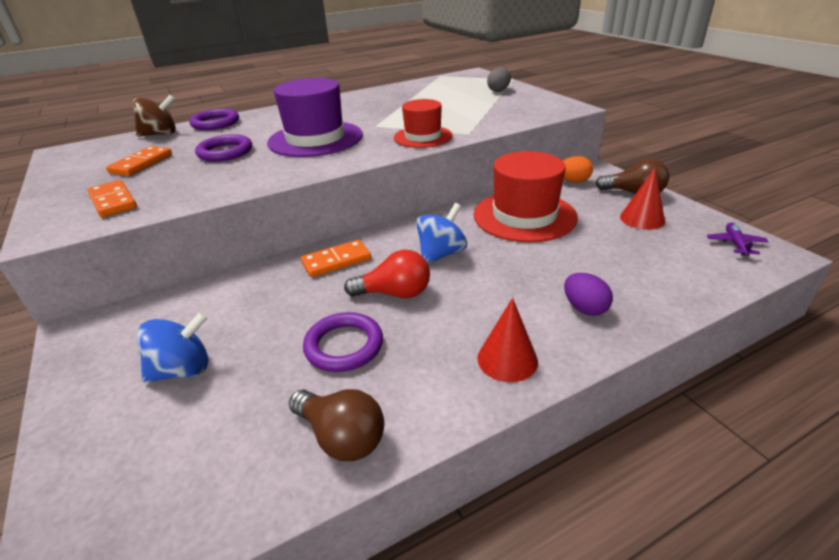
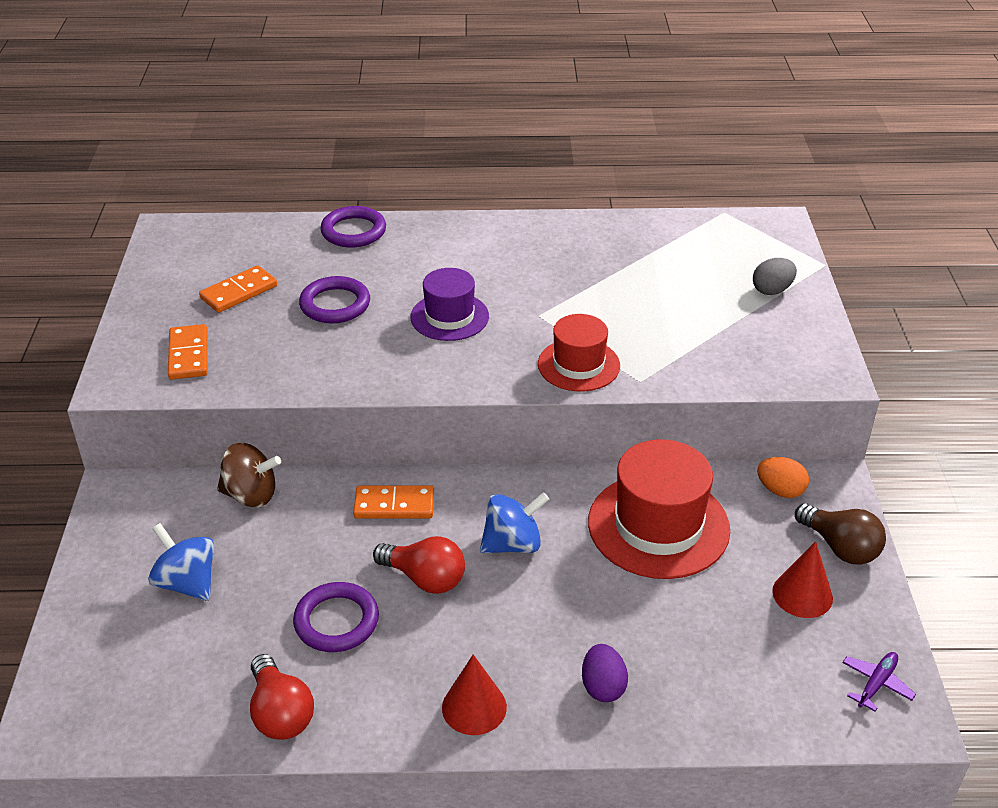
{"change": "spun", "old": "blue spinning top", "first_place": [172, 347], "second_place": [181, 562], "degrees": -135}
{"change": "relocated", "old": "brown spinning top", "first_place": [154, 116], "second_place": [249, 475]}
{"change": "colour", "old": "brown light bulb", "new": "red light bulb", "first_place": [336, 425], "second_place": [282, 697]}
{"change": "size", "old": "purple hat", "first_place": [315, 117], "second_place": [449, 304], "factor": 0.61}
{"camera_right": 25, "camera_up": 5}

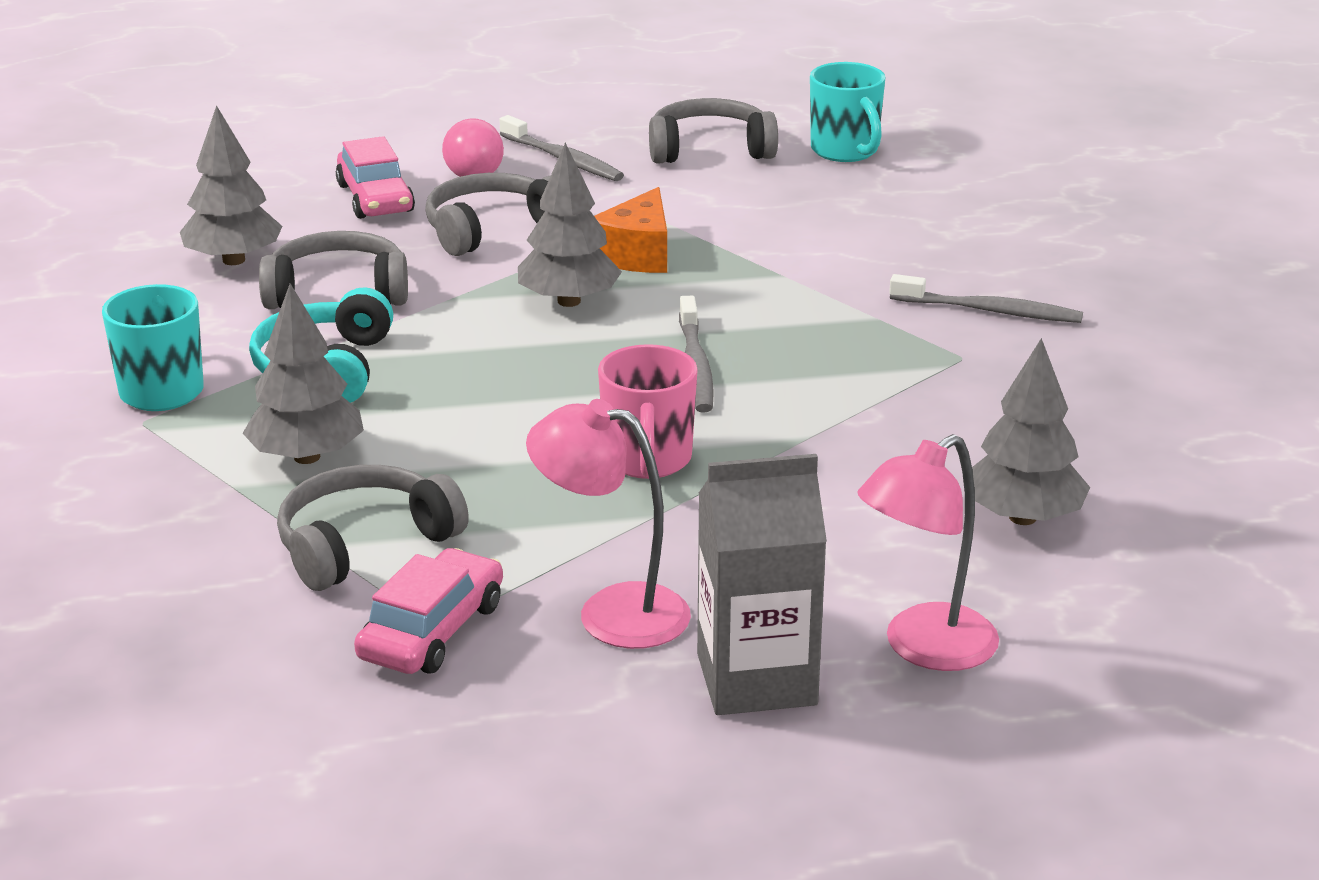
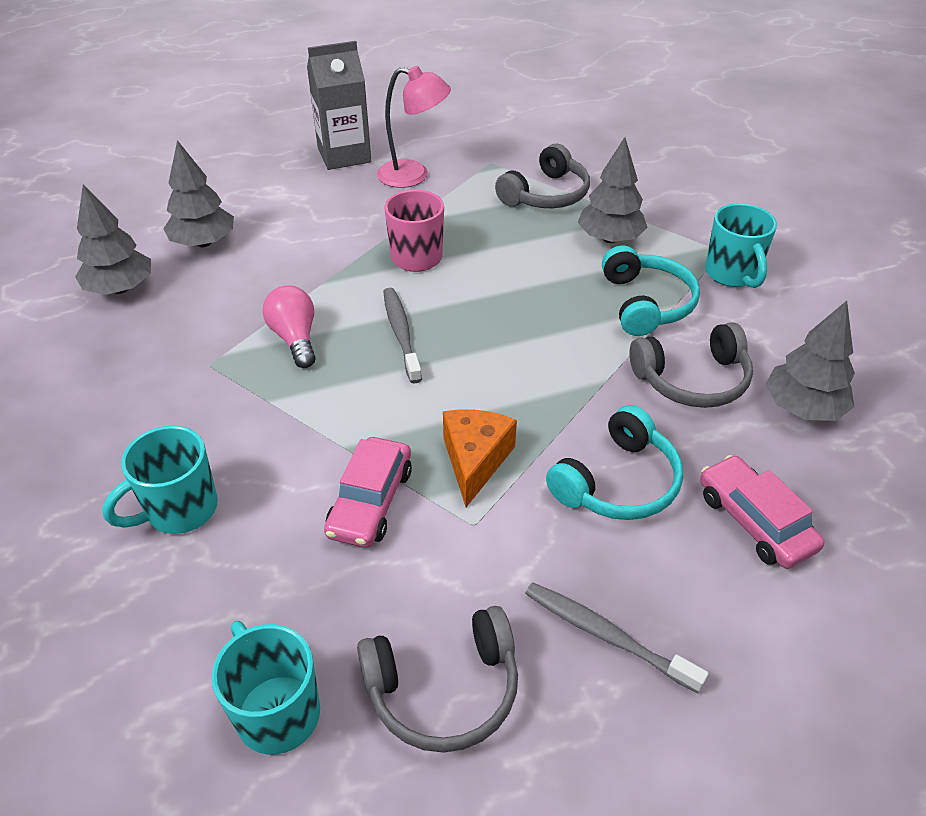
{"change": "relocated", "old": "grey tree", "first_place": [570, 225], "second_place": [113, 239]}
{"change": "appeared", "new": "turquoise mug", "second_place": [160, 480]}
{"change": "relocated", "old": "pink light bulb", "first_place": [473, 147], "second_place": [289, 326]}
{"change": "relocated", "old": "pink car", "first_place": [428, 611], "second_place": [368, 492]}
{"change": "colour", "old": "grey headphones", "new": "turquoise headphones", "first_place": [487, 214], "second_place": [614, 462]}
{"change": "missing", "old": "pink lamp", "first_place": [928, 552]}
{"change": "missing", "old": "grey toothbrush", "first_place": [986, 298]}
{"camera_right": 170, "camera_up": 15}

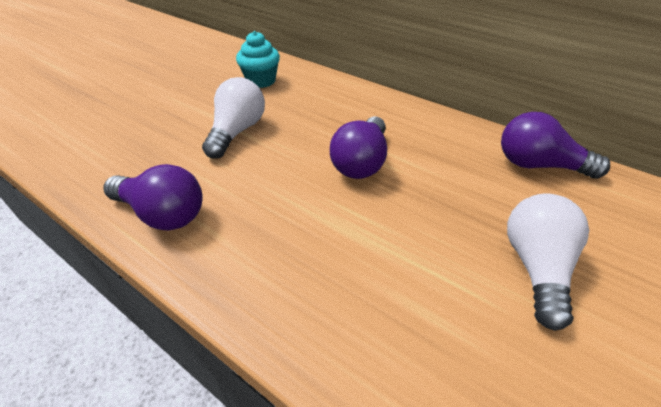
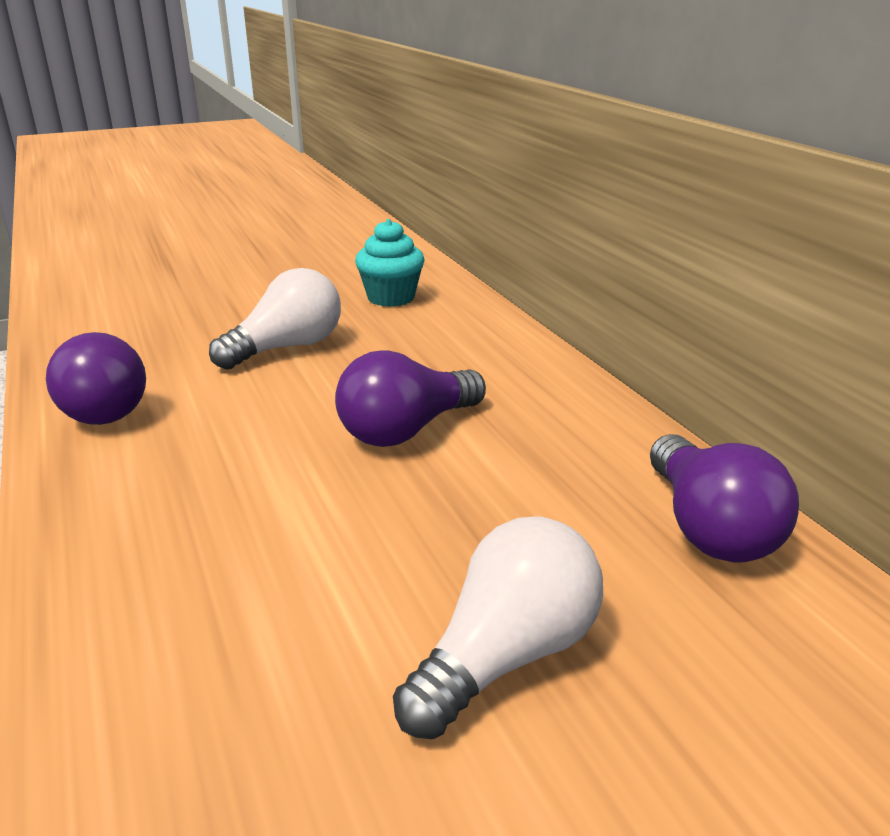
{"change": "spun", "old": "purple light bulb", "first_place": [555, 145], "second_place": [724, 498], "degrees": -150}
{"camera_right": 30, "camera_up": -15}

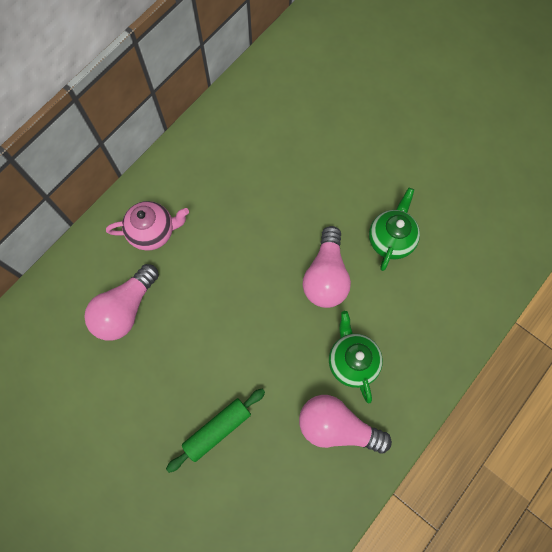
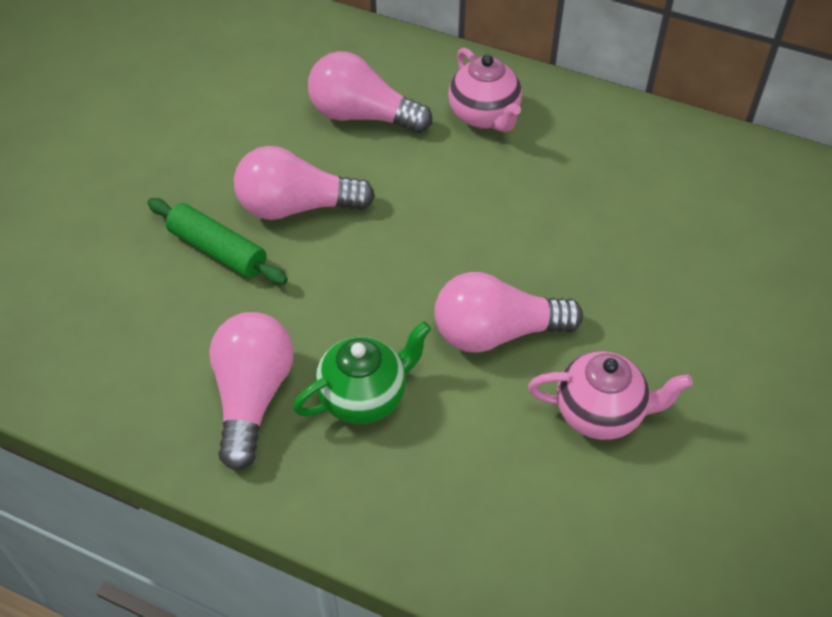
{"change": "appeared", "new": "pink light bulb", "second_place": [304, 183]}
{"change": "colour", "old": "green teapot", "new": "pink teapot", "first_place": [394, 229], "second_place": [610, 395]}
{"camera_right": 75, "camera_up": -20}

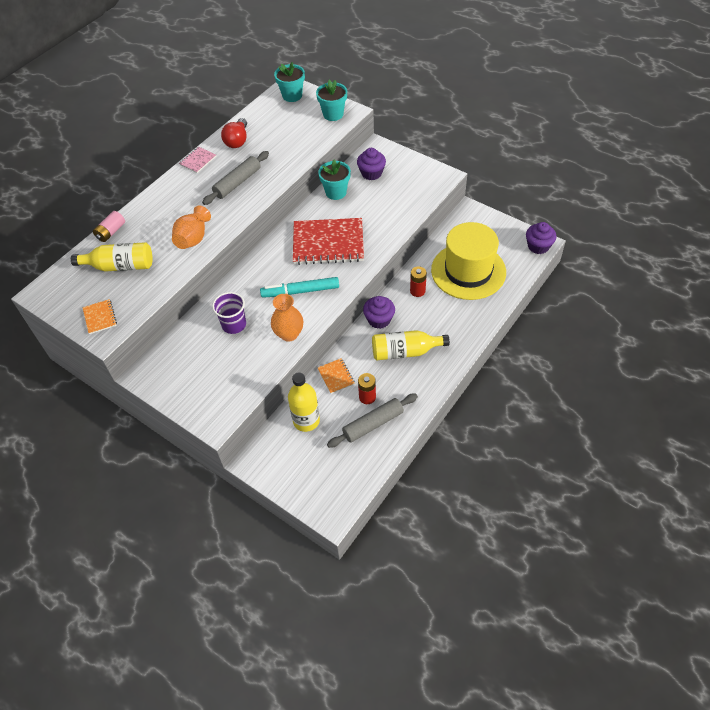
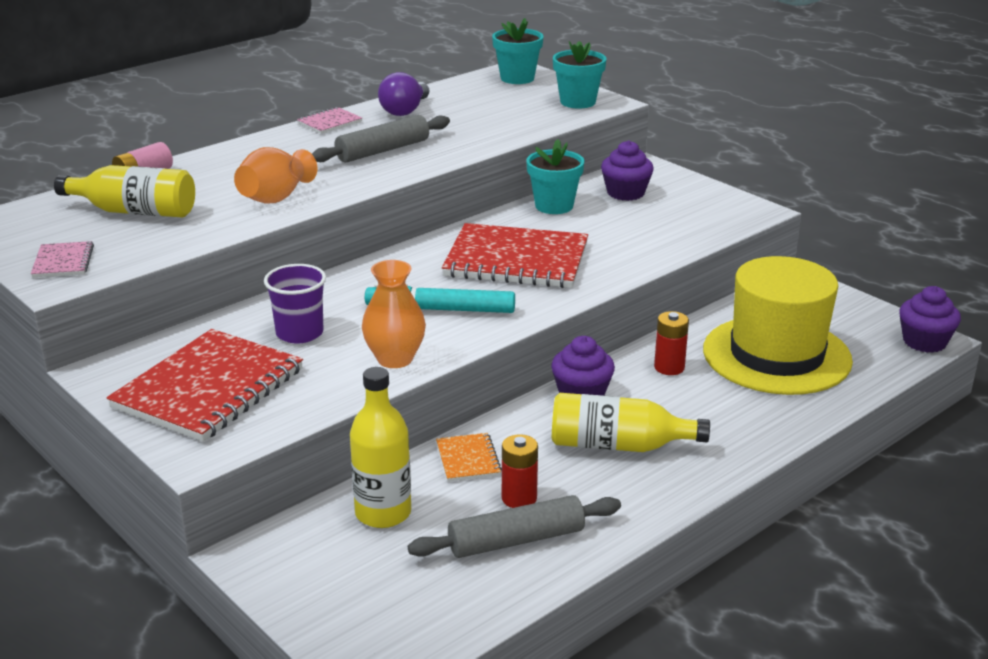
{"change": "colour", "old": "orange notebook", "new": "pink notebook", "first_place": [100, 316], "second_place": [62, 259]}
{"change": "appeared", "new": "red notebook", "second_place": [205, 385]}
{"change": "colour", "old": "red light bulb", "new": "purple light bulb", "first_place": [234, 133], "second_place": [404, 94]}
{"camera_right": 10, "camera_up": -25}

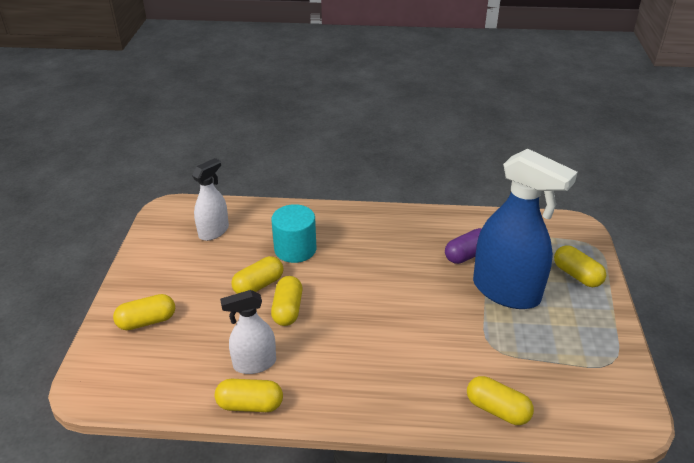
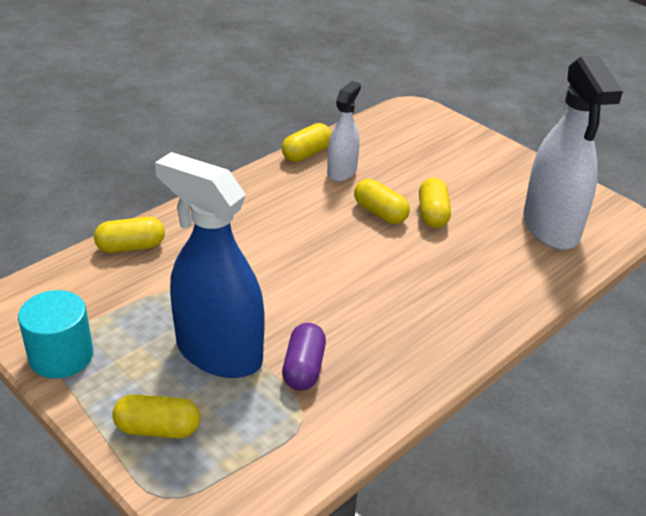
{"change": "relocated", "old": "turquoise cylinder", "first_place": [293, 233], "second_place": [55, 334]}
{"change": "spun", "old": "blue spray bottle", "first_place": [525, 229], "second_place": [210, 265], "degrees": 45}
{"change": "size", "old": "white spray bottle", "first_place": [210, 199], "second_place": [573, 153], "factor": 1.83}
{"change": "missing", "old": "yellow capsule", "first_place": [144, 312]}
{"camera_right": 130, "camera_up": 0}

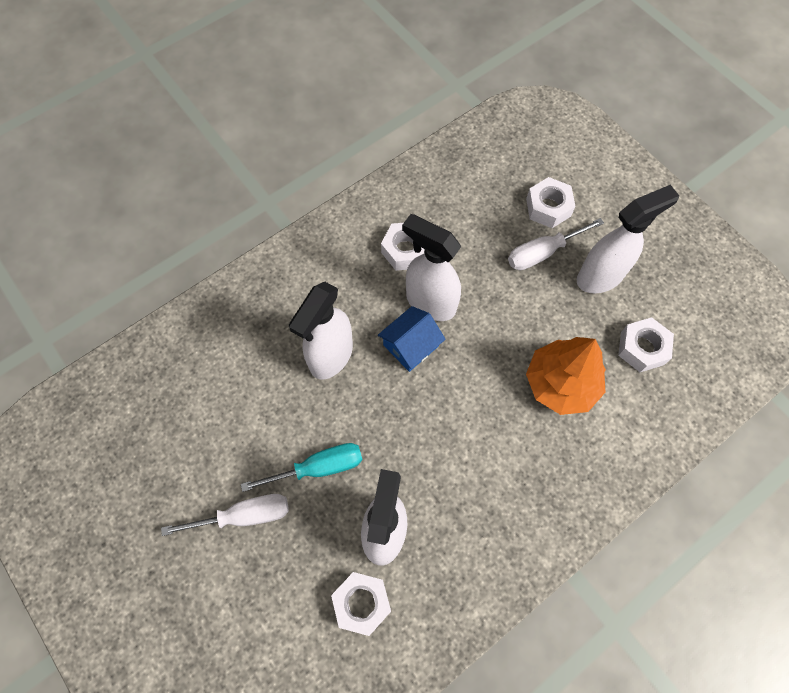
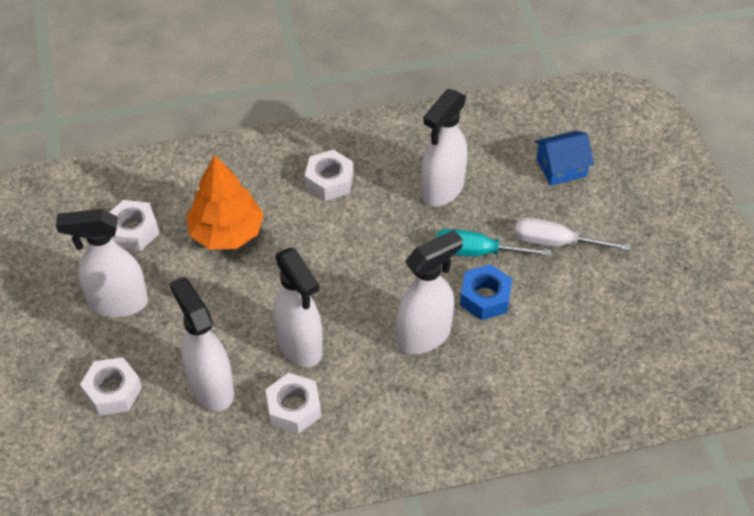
{"change": "appeared", "new": "white spray bottle", "second_place": [202, 344]}
{"change": "relocated", "old": "white nut", "first_place": [361, 604], "second_place": [329, 175]}
{"change": "appeared", "new": "blue nut", "second_place": [486, 292]}
{"change": "relocated", "old": "blue house", "first_place": [411, 339], "second_place": [564, 158]}
{"change": "missing", "old": "white screwdriver", "first_place": [556, 244]}
{"camera_right": -155, "camera_up": -15}

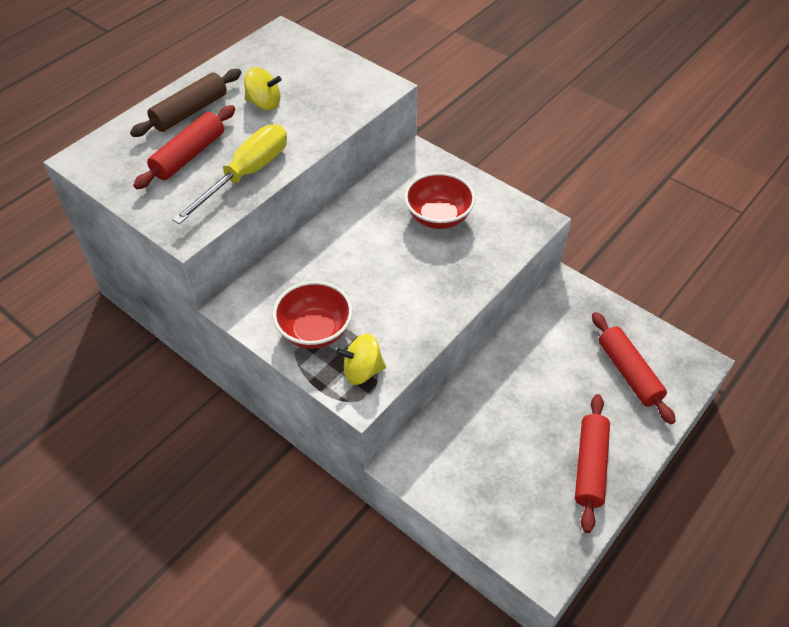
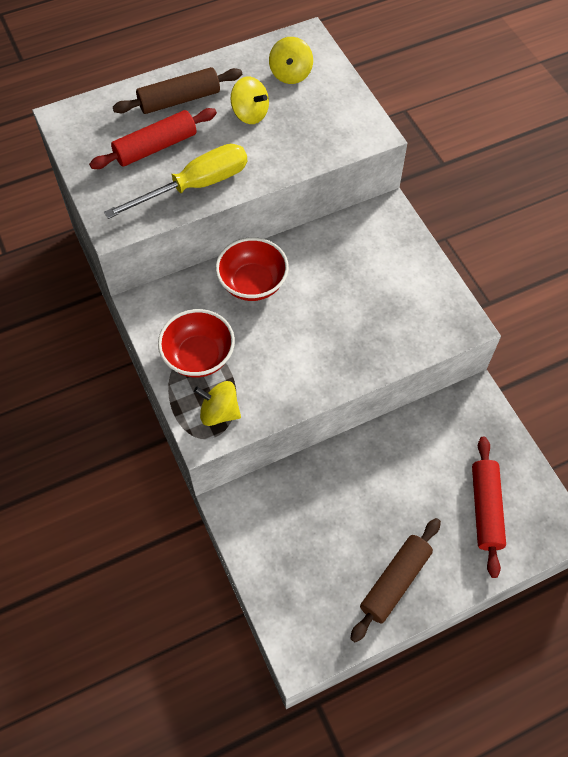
{"change": "relocated", "old": "red bowl", "first_place": [440, 200], "second_place": [252, 269]}
{"change": "appeared", "new": "yellow spinning top", "second_place": [291, 60]}
{"change": "colour", "old": "red rolling pin", "new": "brown rolling pin", "first_place": [592, 463], "second_place": [395, 580]}
{"camera_right": 25, "camera_up": 10}

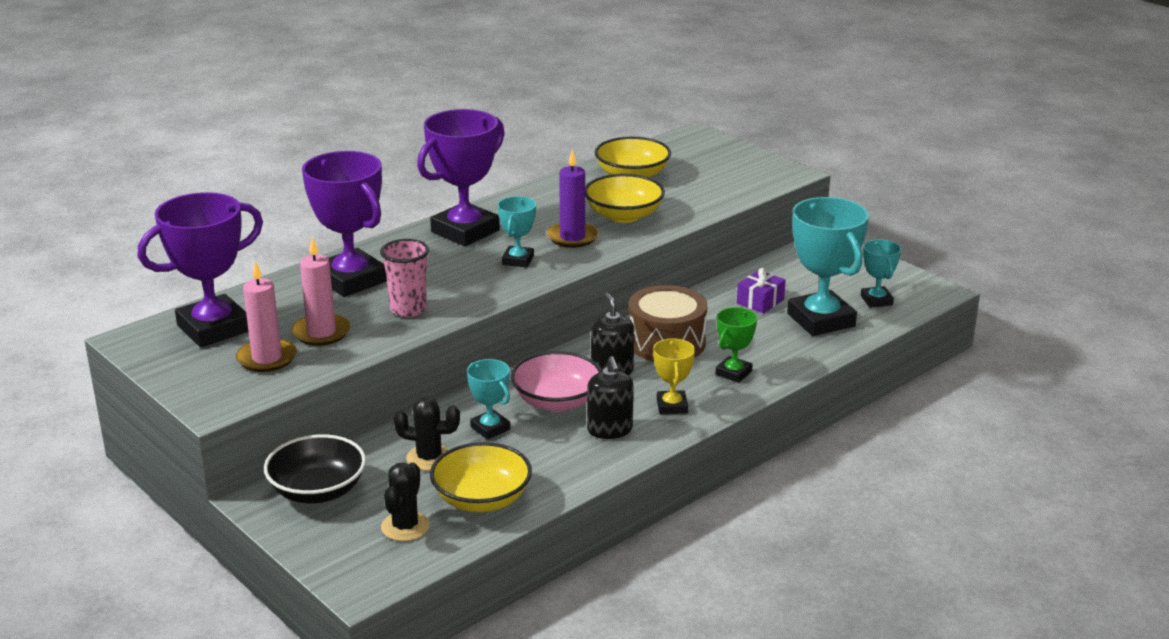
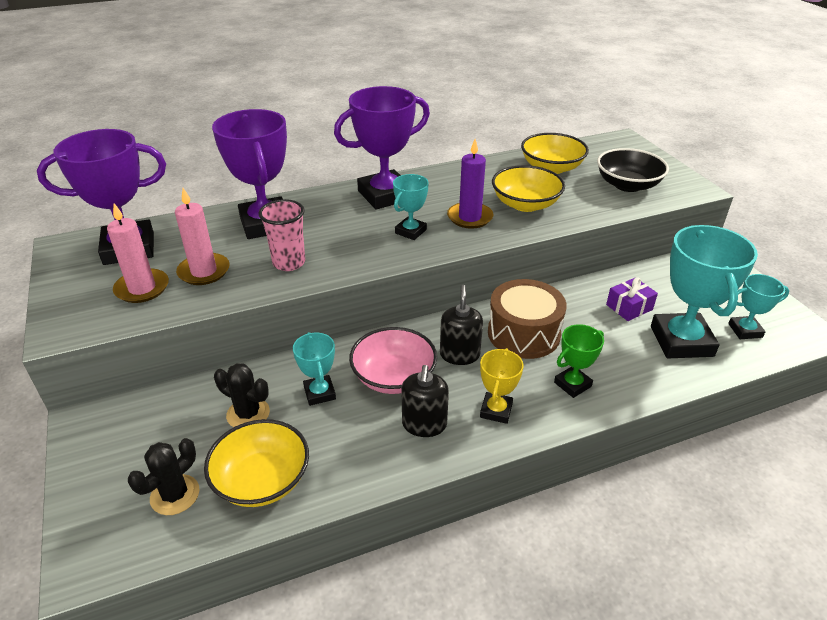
{"change": "relocated", "old": "black bowl", "first_place": [315, 468], "second_place": [633, 170]}
{"change": "spun", "old": "turquoise trophy", "first_place": [881, 273], "second_place": [758, 306], "degrees": 75}
{"camera_right": 20, "camera_up": 10}

